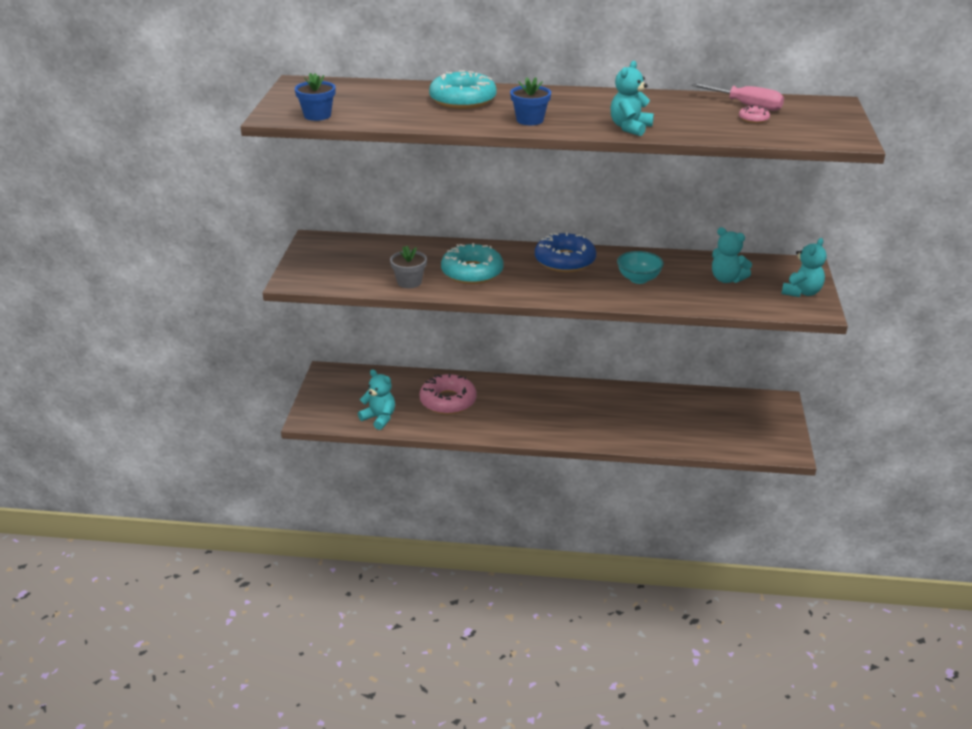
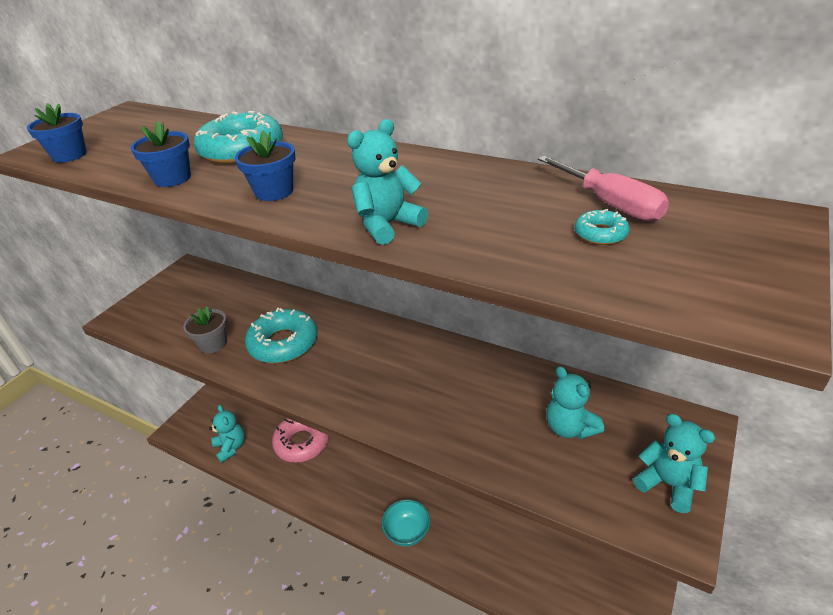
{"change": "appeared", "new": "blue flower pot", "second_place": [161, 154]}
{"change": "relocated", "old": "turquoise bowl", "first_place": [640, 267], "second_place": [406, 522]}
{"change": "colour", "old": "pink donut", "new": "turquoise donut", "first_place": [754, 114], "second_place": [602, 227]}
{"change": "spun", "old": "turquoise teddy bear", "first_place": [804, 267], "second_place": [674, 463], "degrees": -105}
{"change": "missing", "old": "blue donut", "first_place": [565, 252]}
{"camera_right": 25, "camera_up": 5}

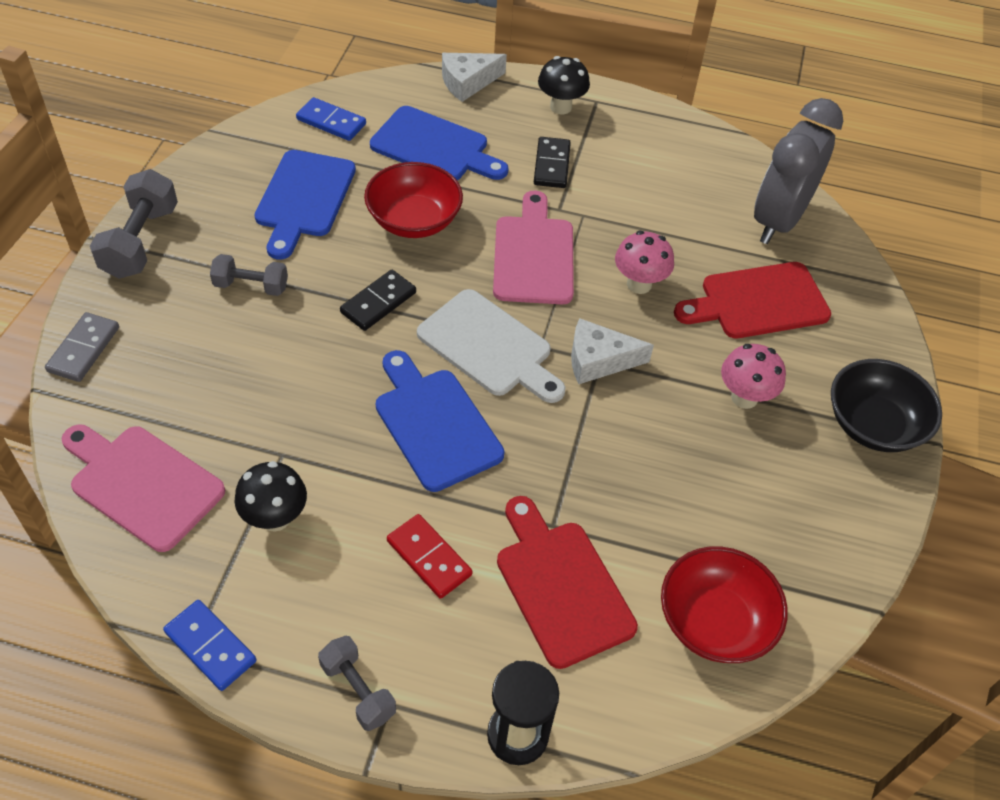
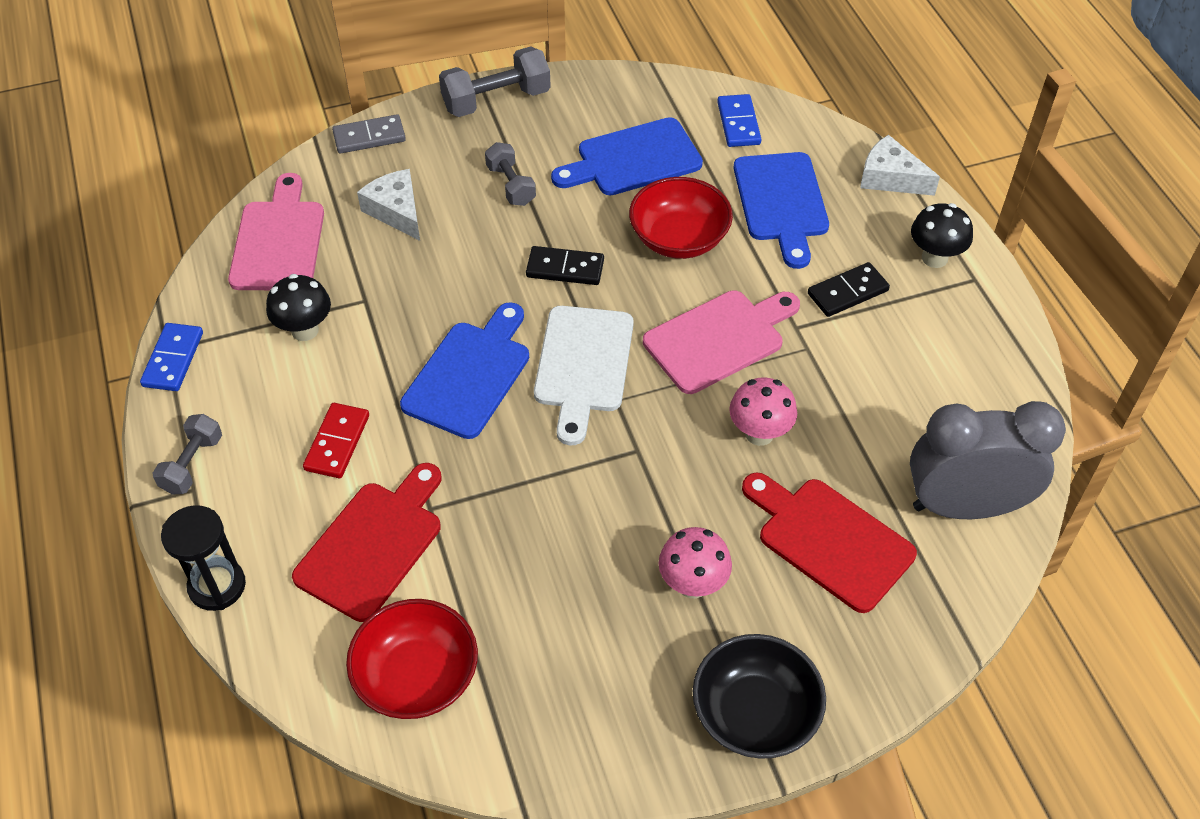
{"change": "relocated", "old": "white cheese", "first_place": [612, 351], "second_place": [388, 205]}
{"camera_right": 60, "camera_up": 0}

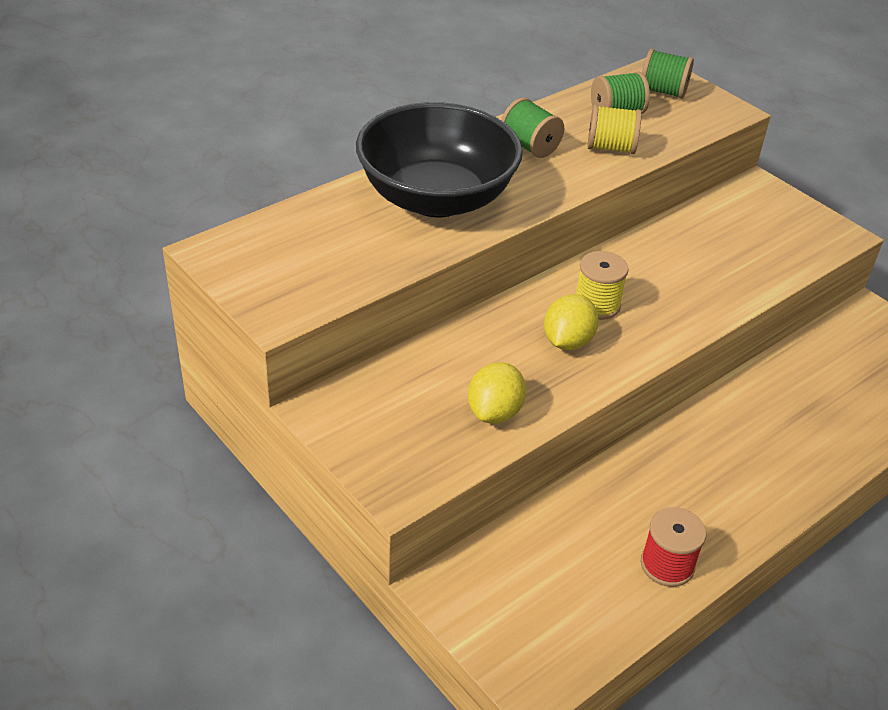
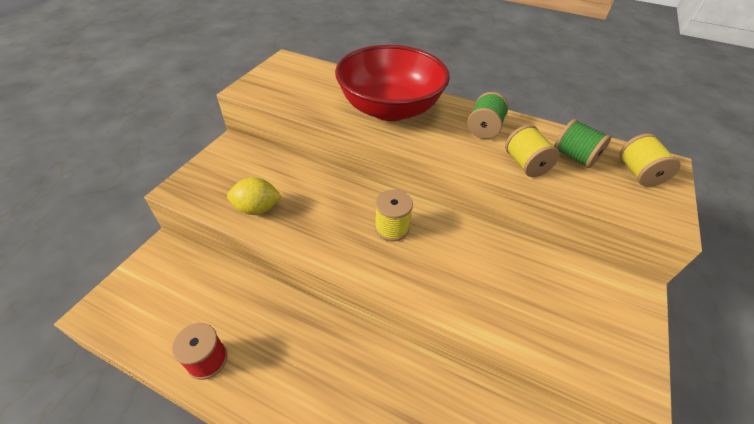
{"change": "colour", "old": "black bowl", "new": "red bowl", "first_place": [439, 159], "second_place": [392, 83]}
{"change": "colour", "old": "green spool", "new": "yellow spool", "first_place": [668, 74], "second_place": [649, 160]}
{"change": "missing", "old": "yellow lemon", "first_place": [571, 322]}
{"camera_right": 65, "camera_up": 5}

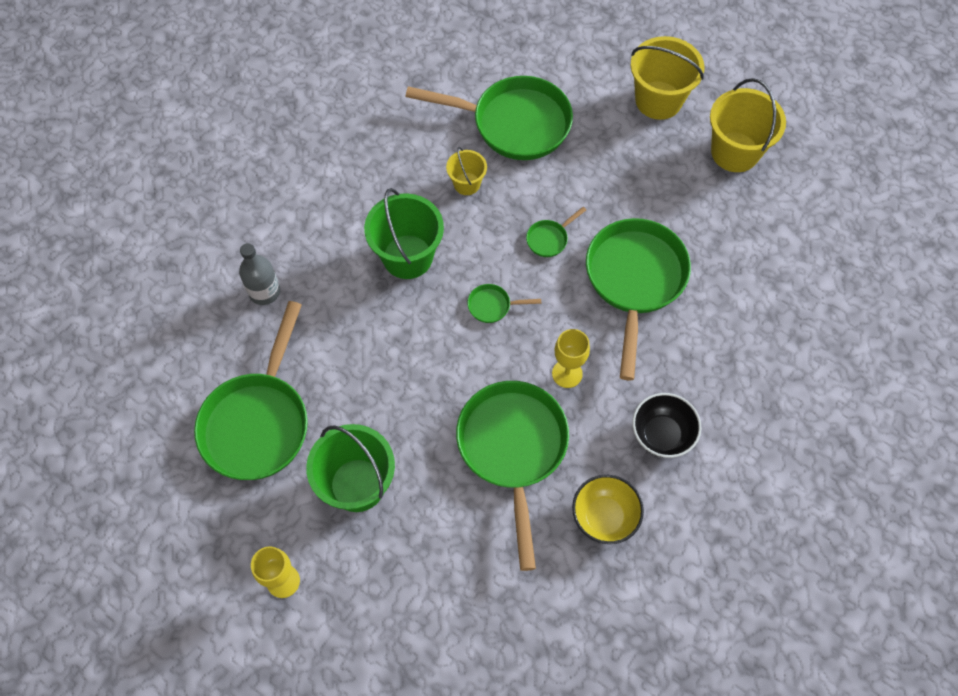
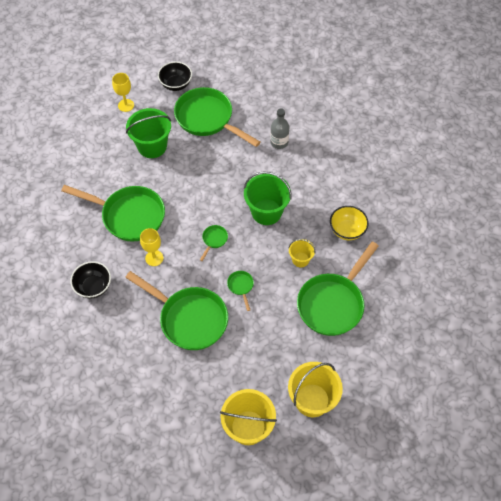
{"change": "appeared", "new": "black bowl", "second_place": [175, 76]}
{"change": "relocated", "old": "yellow bowl", "first_place": [608, 509], "second_place": [349, 223]}
{"camera_right": 115, "camera_up": -5}

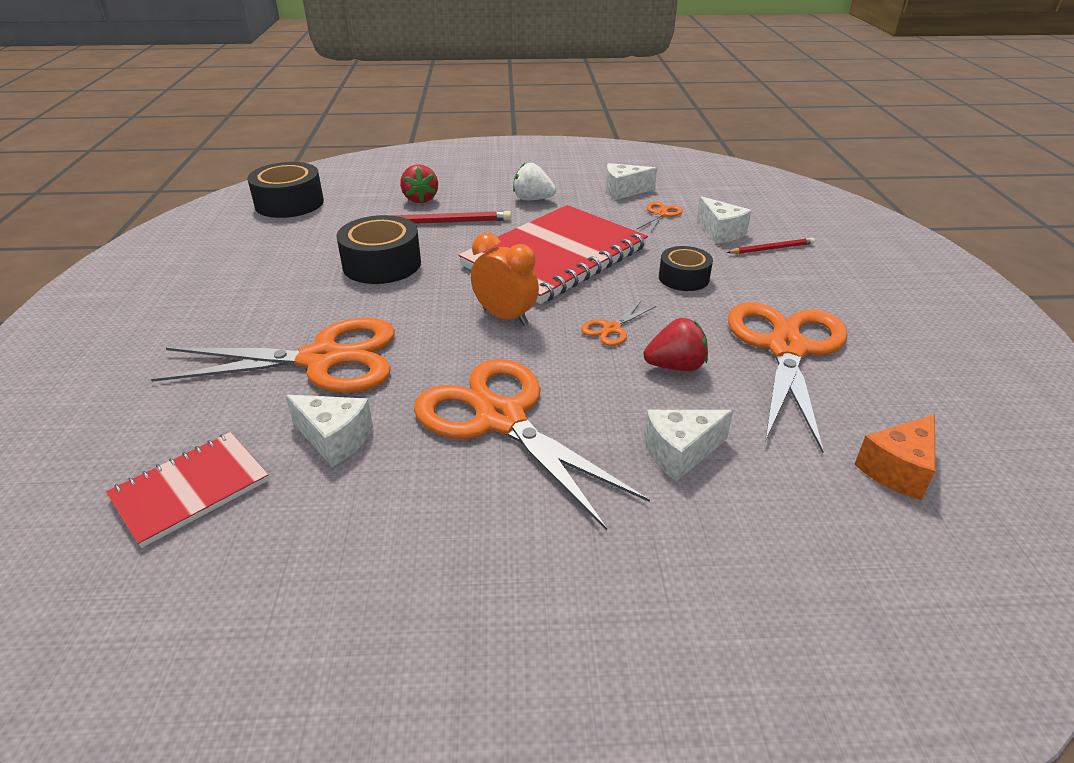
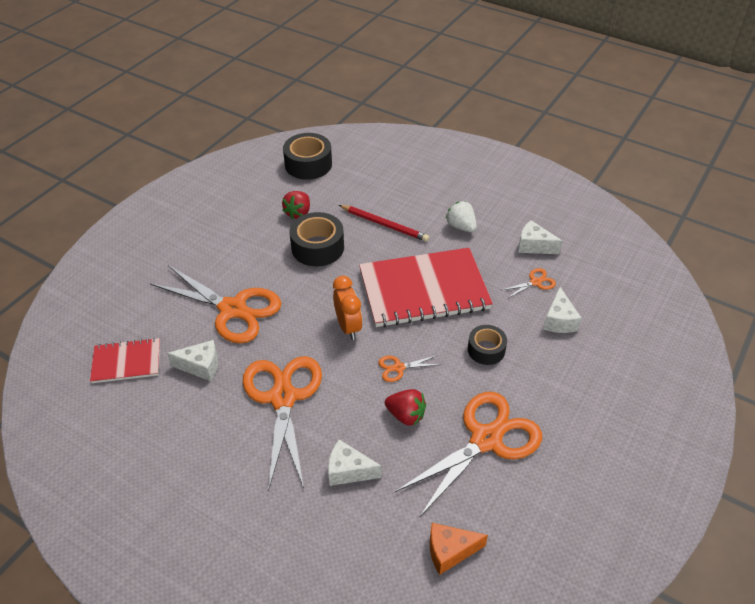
{"change": "spun", "old": "white cheese", "first_place": [329, 431], "second_place": [192, 360], "degrees": -60}
{"change": "relocated", "old": "red strawberry", "first_place": [419, 183], "second_place": [296, 205]}
{"change": "missing", "old": "red pencil", "first_place": [770, 246]}
{"camera_right": 35, "camera_up": 10}

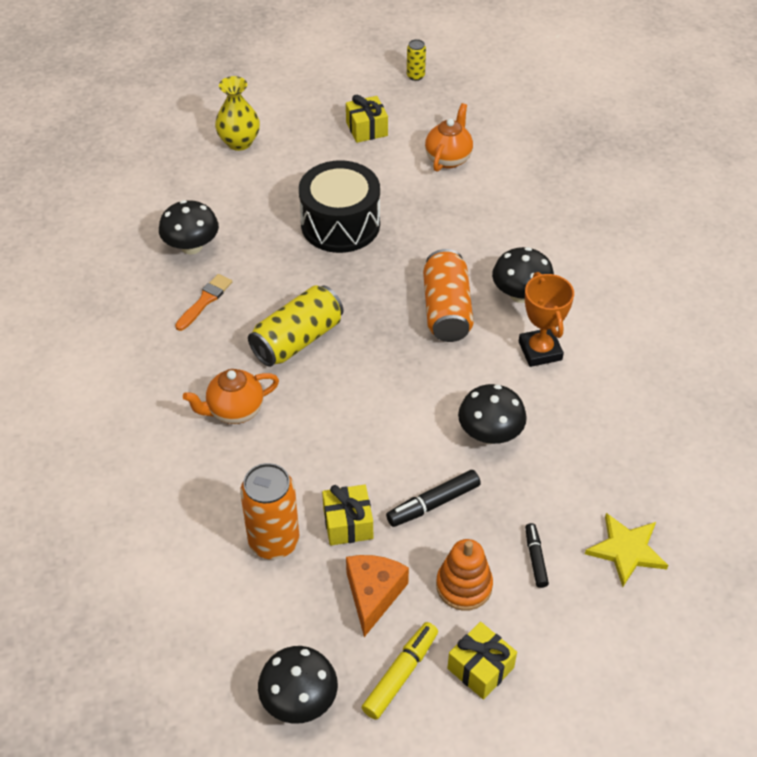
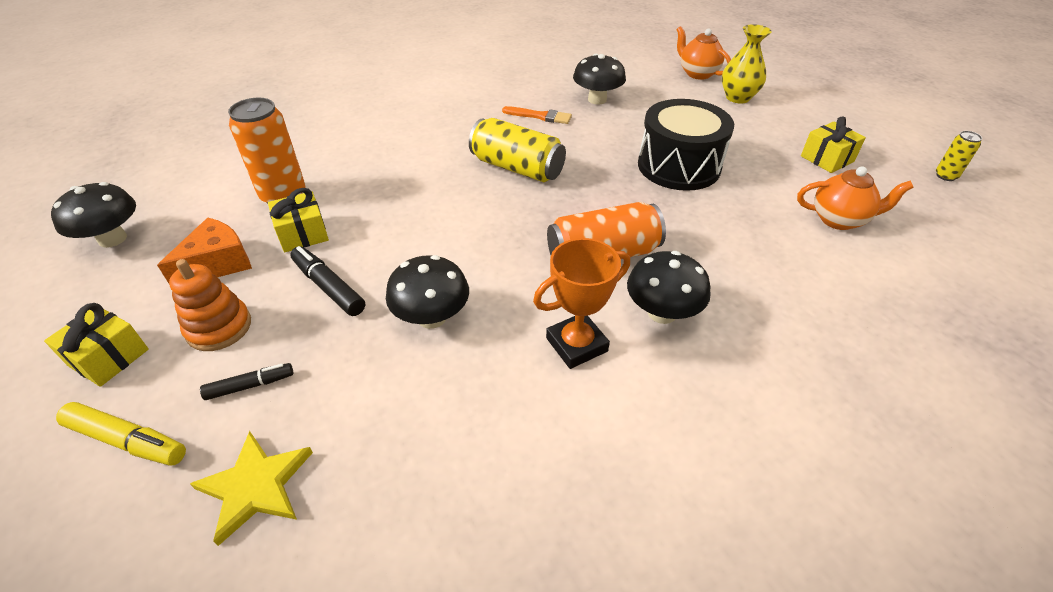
{"change": "relocated", "old": "yellow marker", "first_place": [400, 671], "second_place": [121, 434]}
{"change": "spun", "old": "orange cheese", "first_place": [377, 596], "second_place": [204, 250], "degrees": -45}
{"change": "relocated", "old": "orange teapot", "first_place": [231, 396], "second_place": [703, 53]}
{"camera_right": 75, "camera_up": -5}

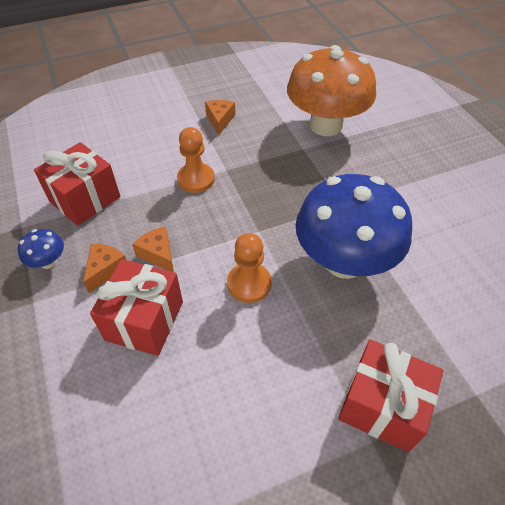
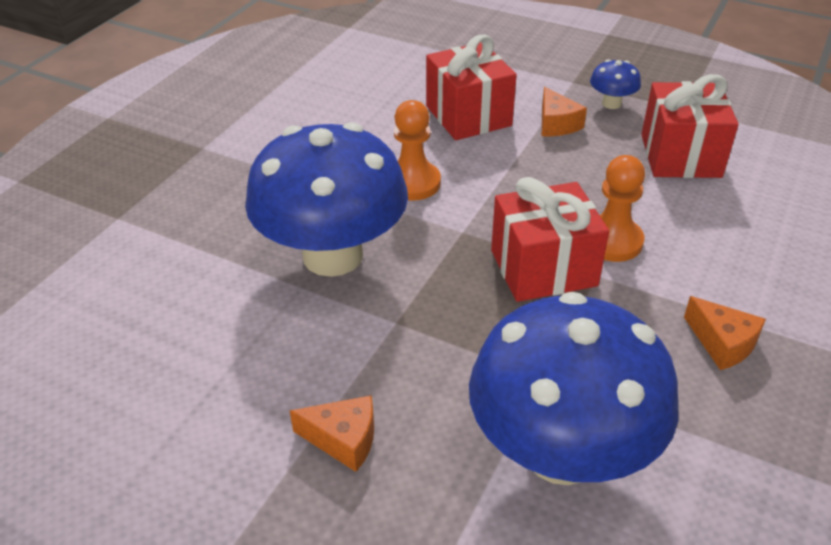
{"change": "relocated", "old": "orange cheese", "first_place": [153, 249], "second_place": [332, 434]}
{"change": "colour", "old": "orange mushroom", "new": "blue mushroom", "first_place": [331, 90], "second_place": [574, 388]}
{"change": "relocated", "old": "red gift", "first_place": [390, 395], "second_place": [550, 239]}
{"camera_right": 140, "camera_up": -10}

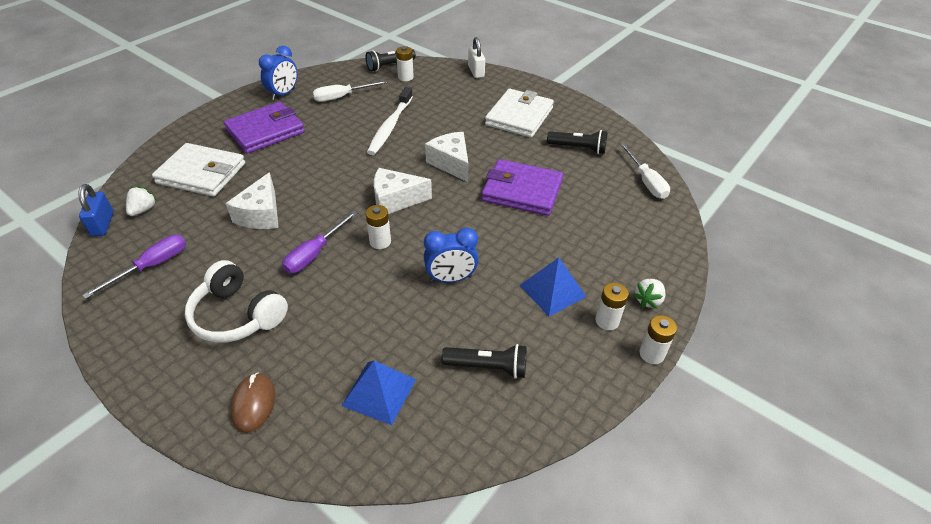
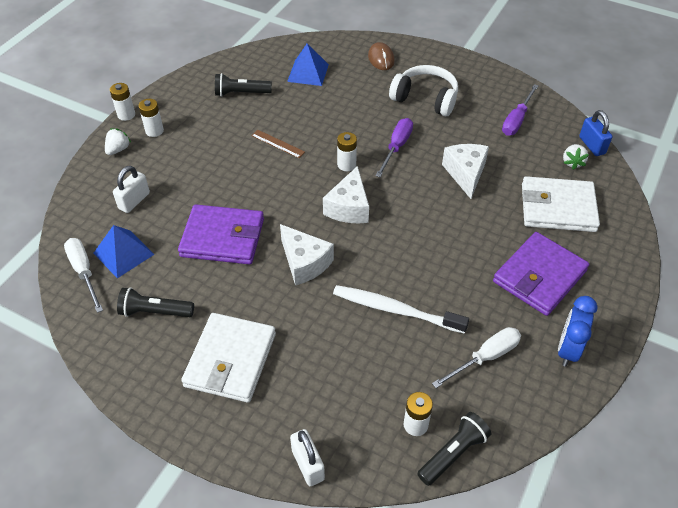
{"change": "relocated", "old": "blue pyramid", "first_place": [553, 287], "second_place": [124, 251]}
{"change": "appeared", "new": "white padlock", "second_place": [131, 189]}
{"change": "exchanged", "old": "blue clock", "new": "brown ruler", "first_place": [451, 255], "second_place": [278, 144]}
{"change": "spun", "old": "white cheese", "first_place": [403, 191], "second_place": [346, 194], "degrees": 120}
{"change": "spun", "old": "white toothbrush", "first_place": [390, 121], "second_place": [401, 309], "degrees": -75}
{"camera_right": 170, "camera_up": 5}

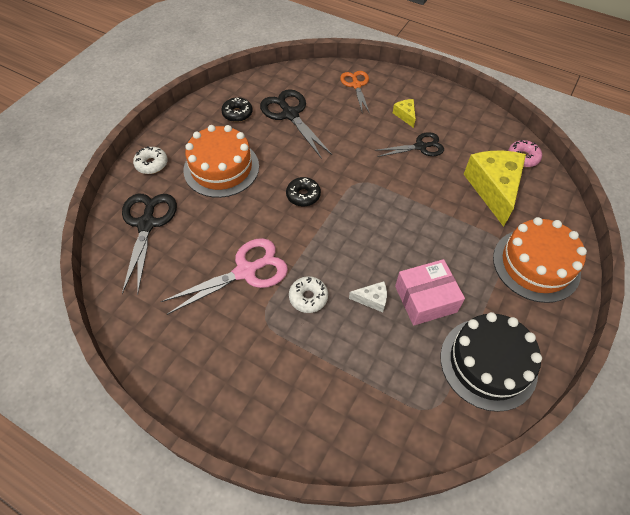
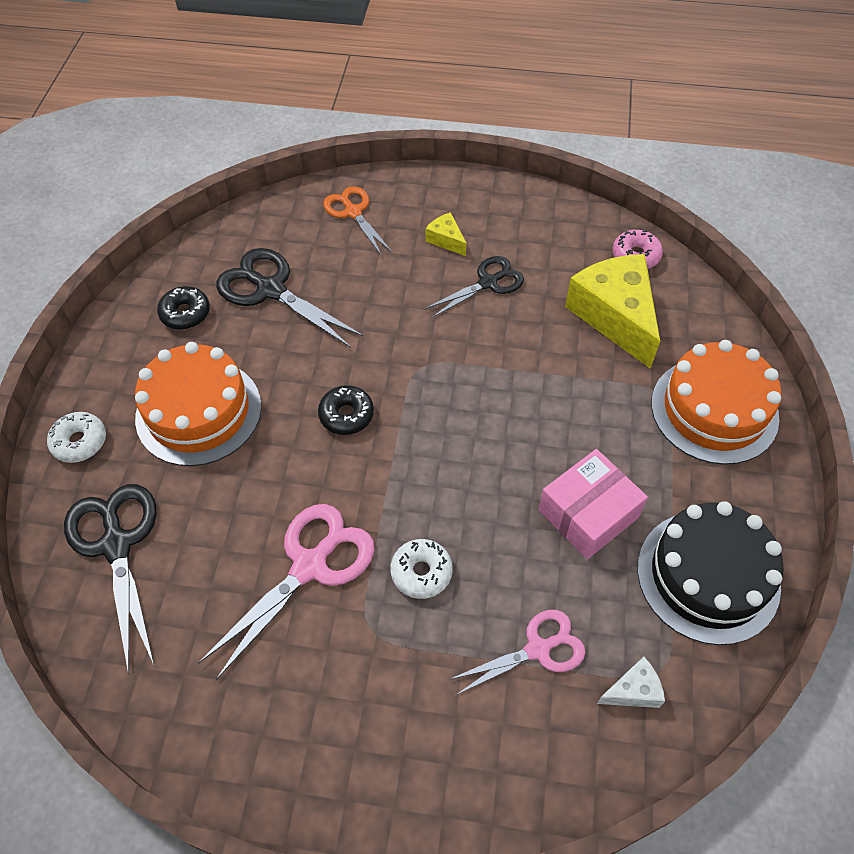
{"change": "appeared", "new": "pink scissors", "second_place": [517, 652]}
{"change": "relocated", "old": "white cheese", "first_place": [368, 296], "second_place": [631, 682]}
{"camera_right": -20, "camera_up": 0}

